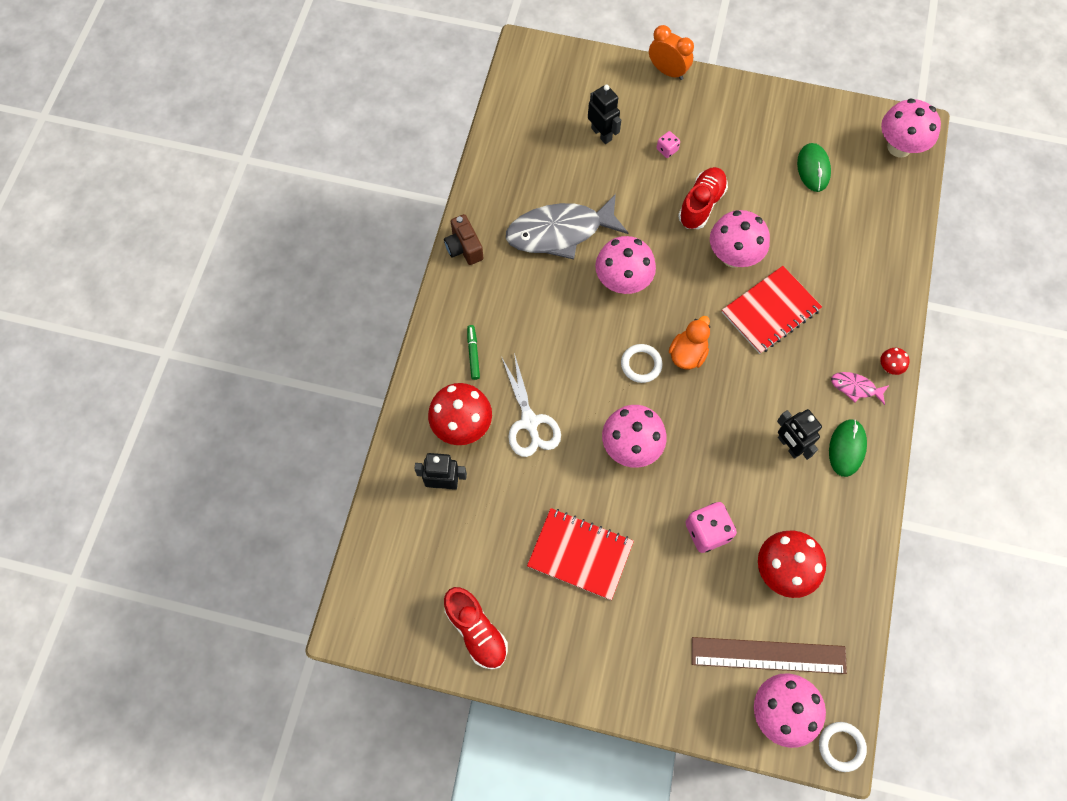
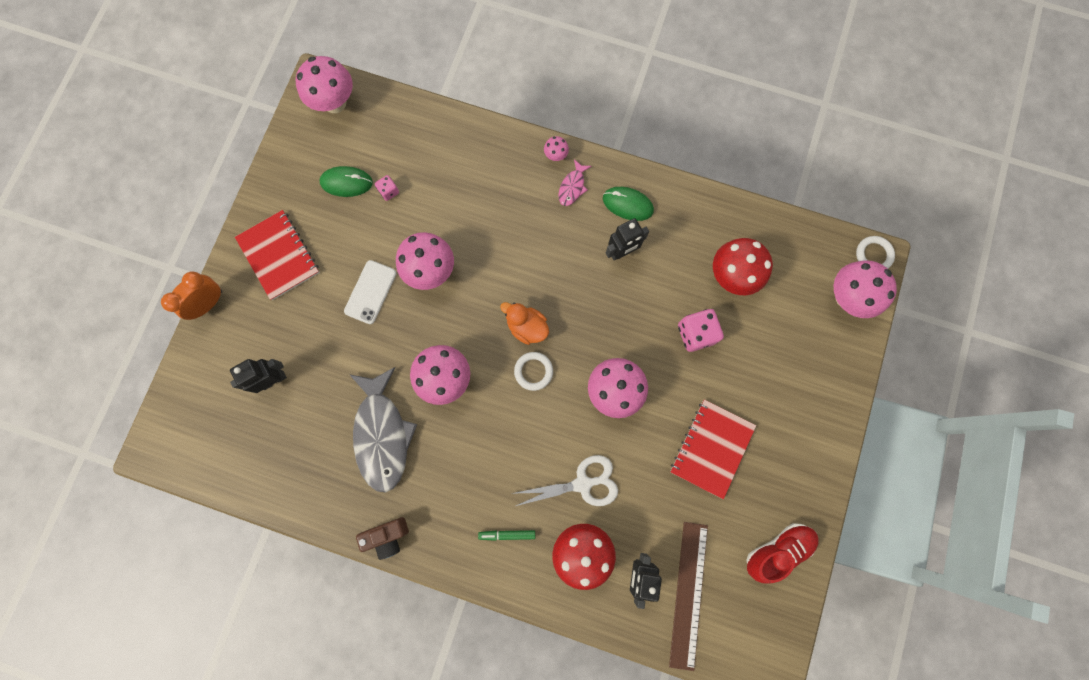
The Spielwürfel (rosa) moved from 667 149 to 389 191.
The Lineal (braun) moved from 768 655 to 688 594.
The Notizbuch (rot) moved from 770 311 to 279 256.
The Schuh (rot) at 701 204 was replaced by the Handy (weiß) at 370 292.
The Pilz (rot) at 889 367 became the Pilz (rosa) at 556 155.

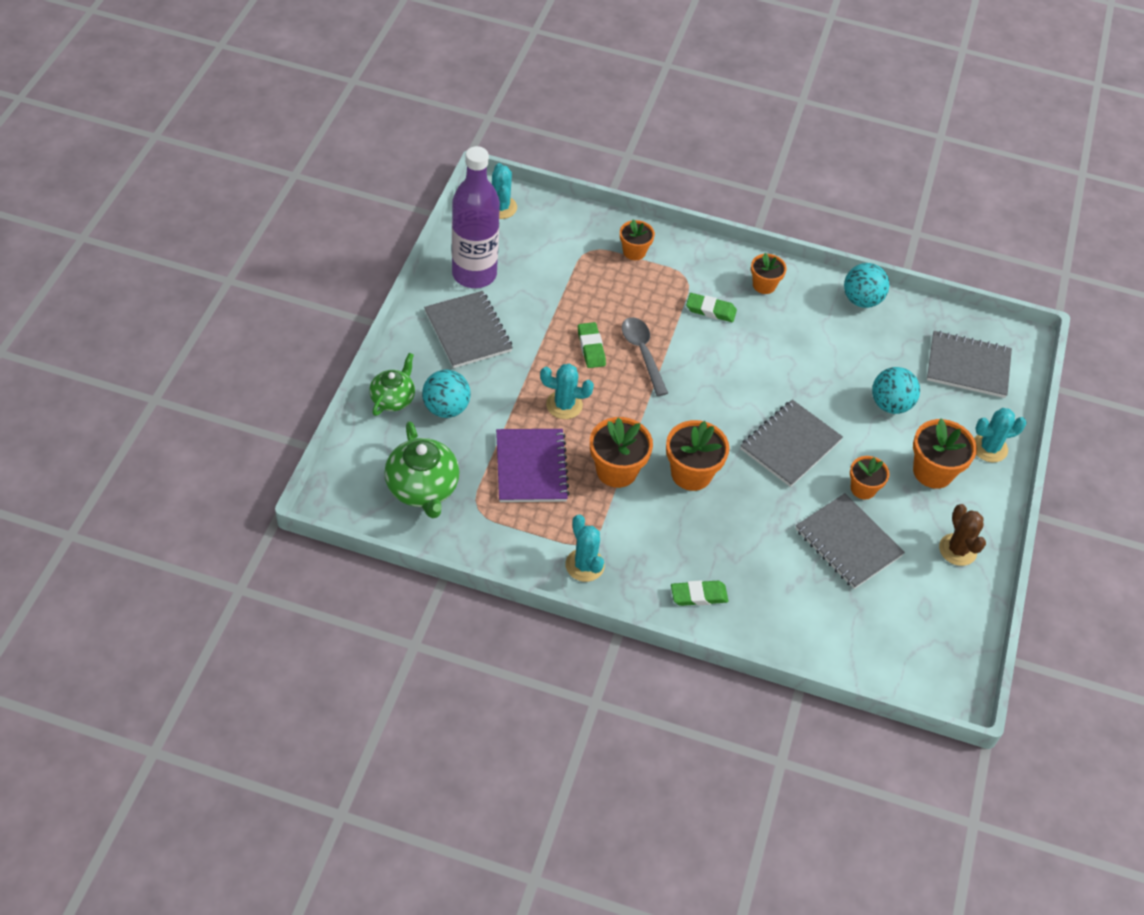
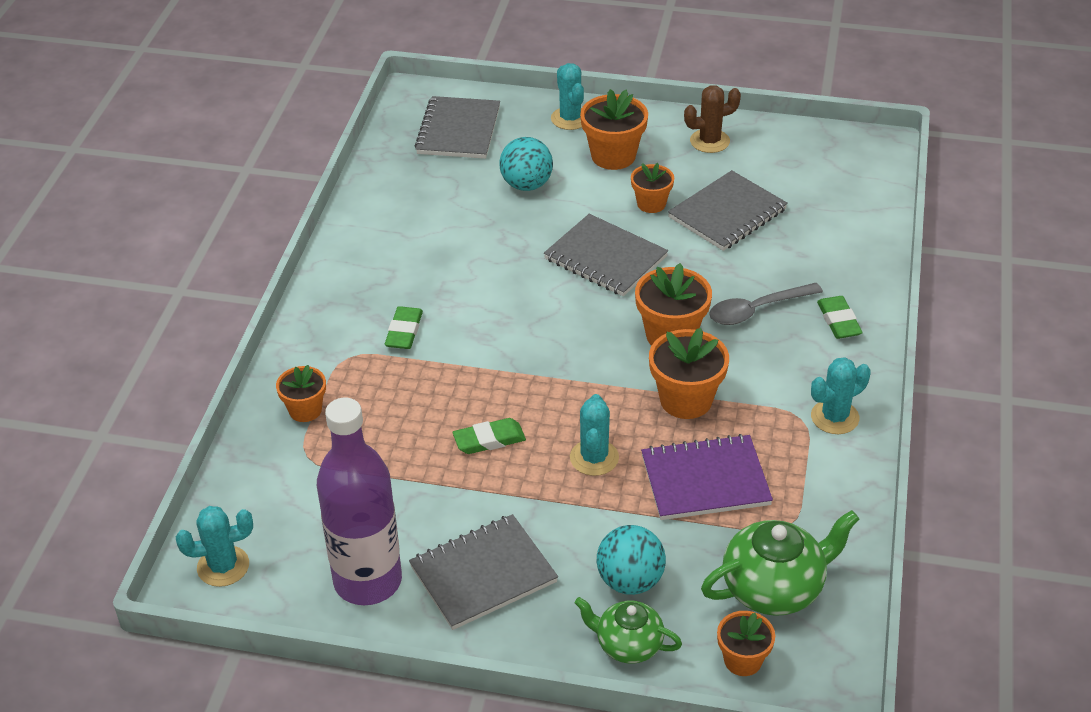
The Ball (türkis) at 861 300 disappeared.
The Löffel (grau) moved from 642 353 to 757 310.
The Blumentopf (orange) moved from 764 285 to 743 660.

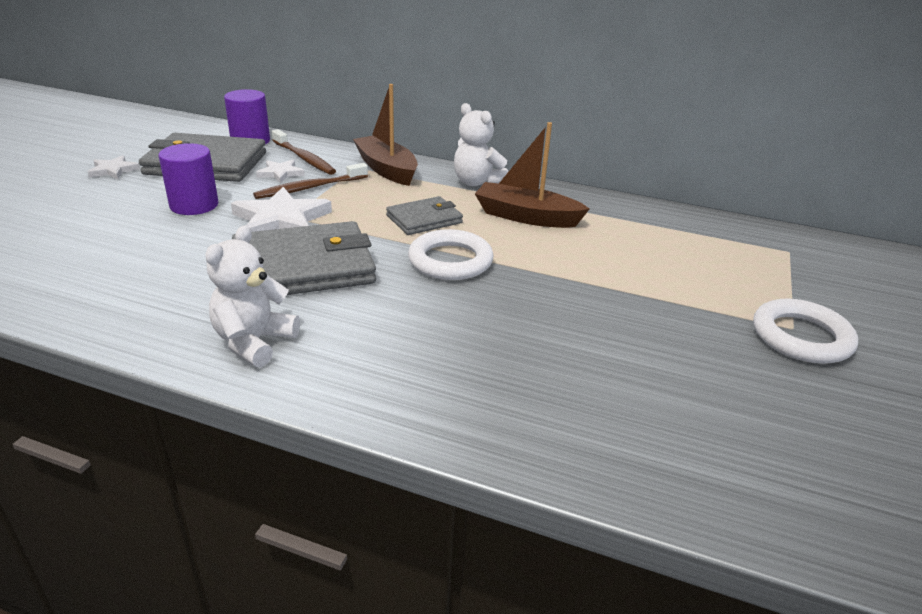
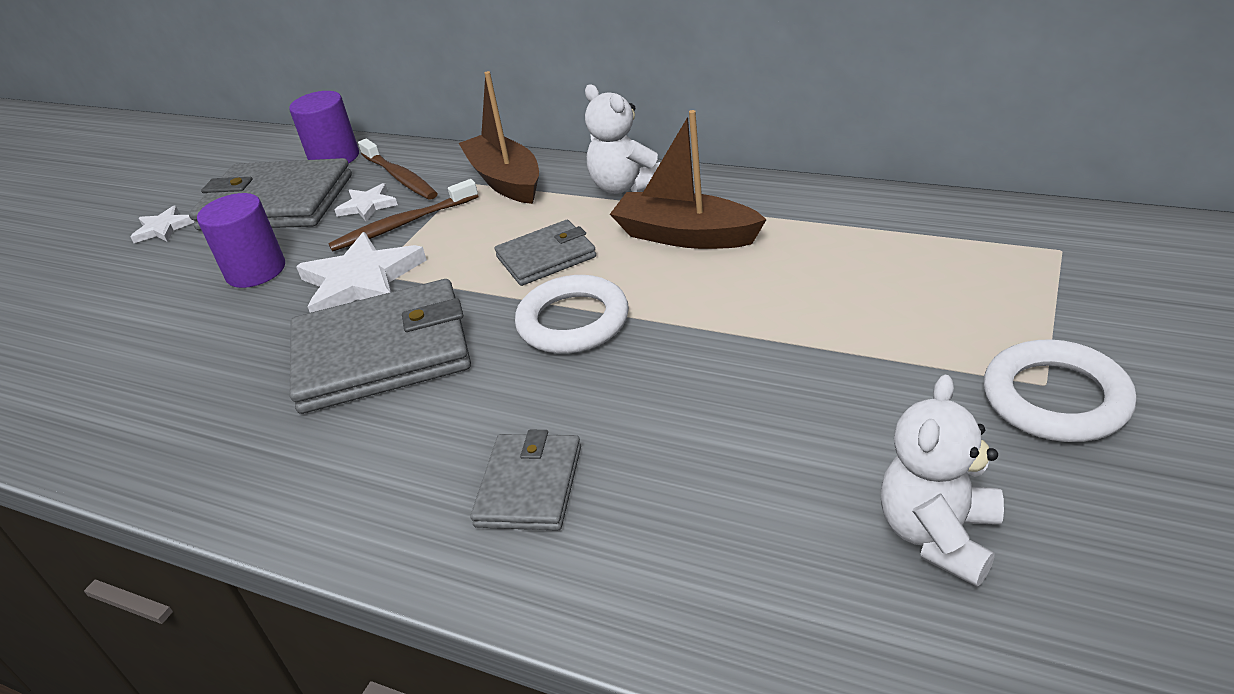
The Geldbörse (grau) at 529 485 appeared.
The Teddybär (weiß) moved from 254 342 to 938 535.

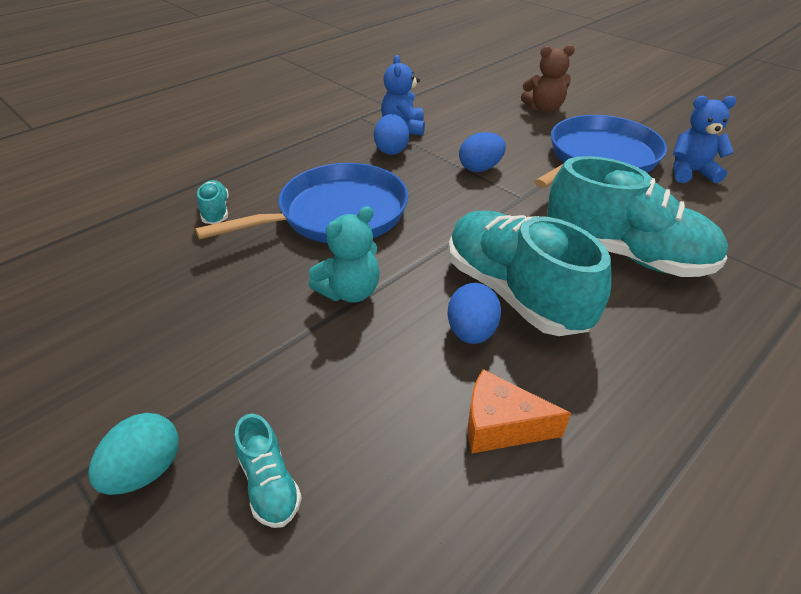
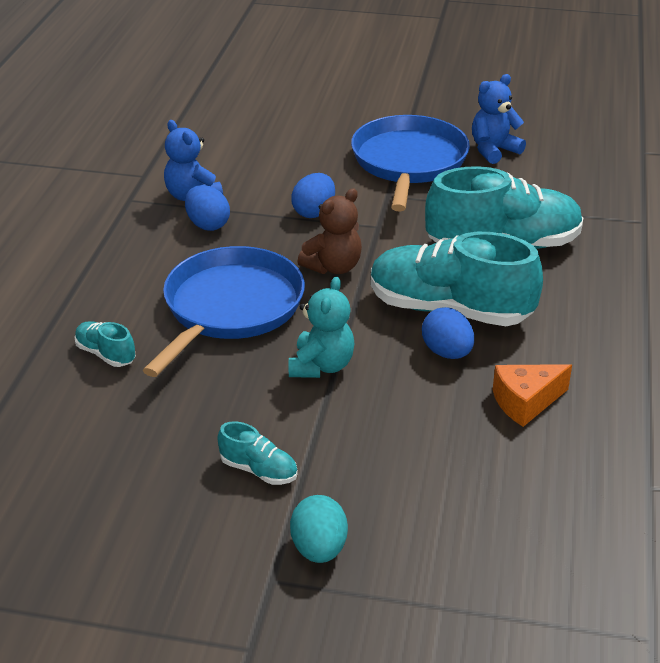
The Schuh (türkis) moved from 269 484 to 259 470.
The Teddybär (braun) moved from 544 109 to 333 267.

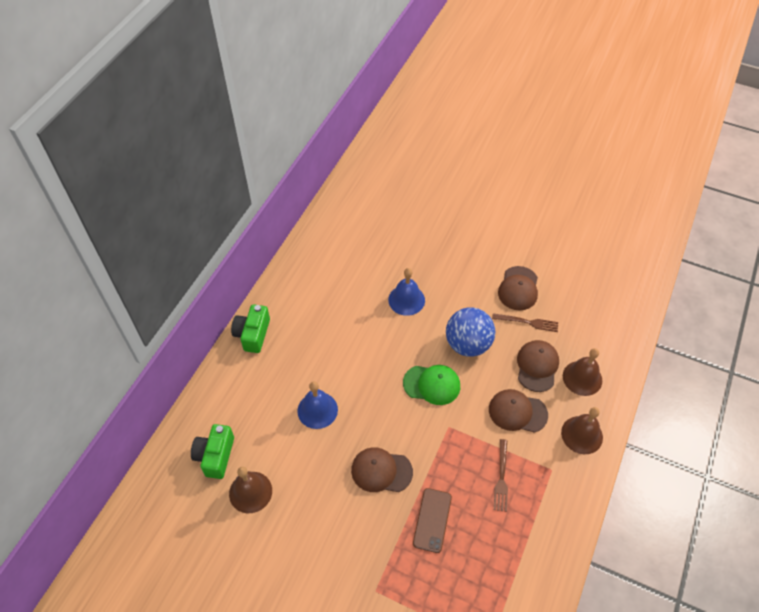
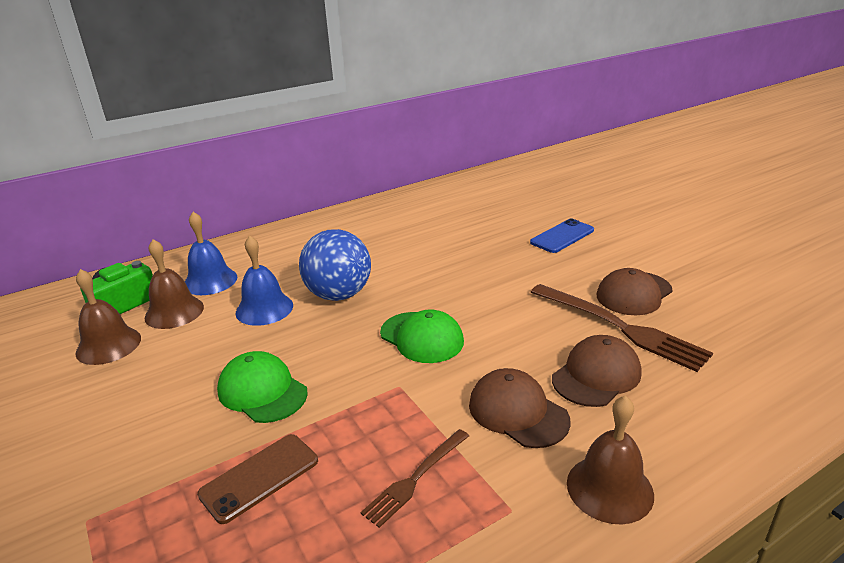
The Kamera (grün) at 253 334 disappeared.
The Handy (blau) at 562 236 appeared.
The Glocke (blau) moved from 406 300 to 210 281.
The Ball (blau) moved from 468 344 to 339 295.
The Glocke (braun) moved from 582 378 to 174 312.
The Kappe (braun) at 381 471 became the Kappe (grün) at 262 391.
The Gabel (braun) at 528 322 changed to 1.75 times the size.

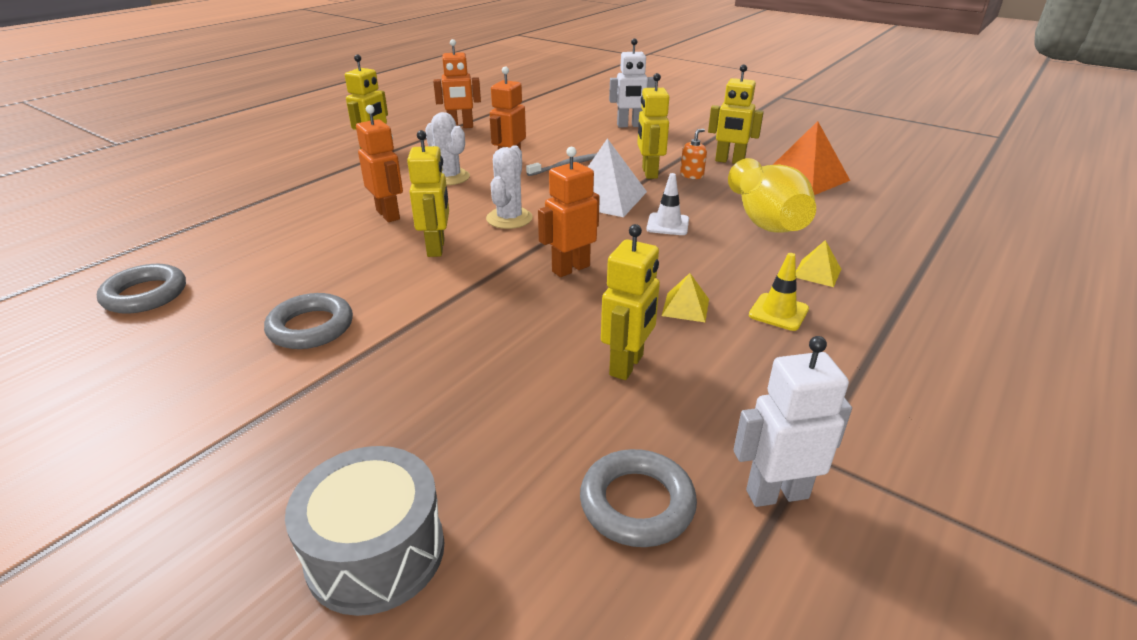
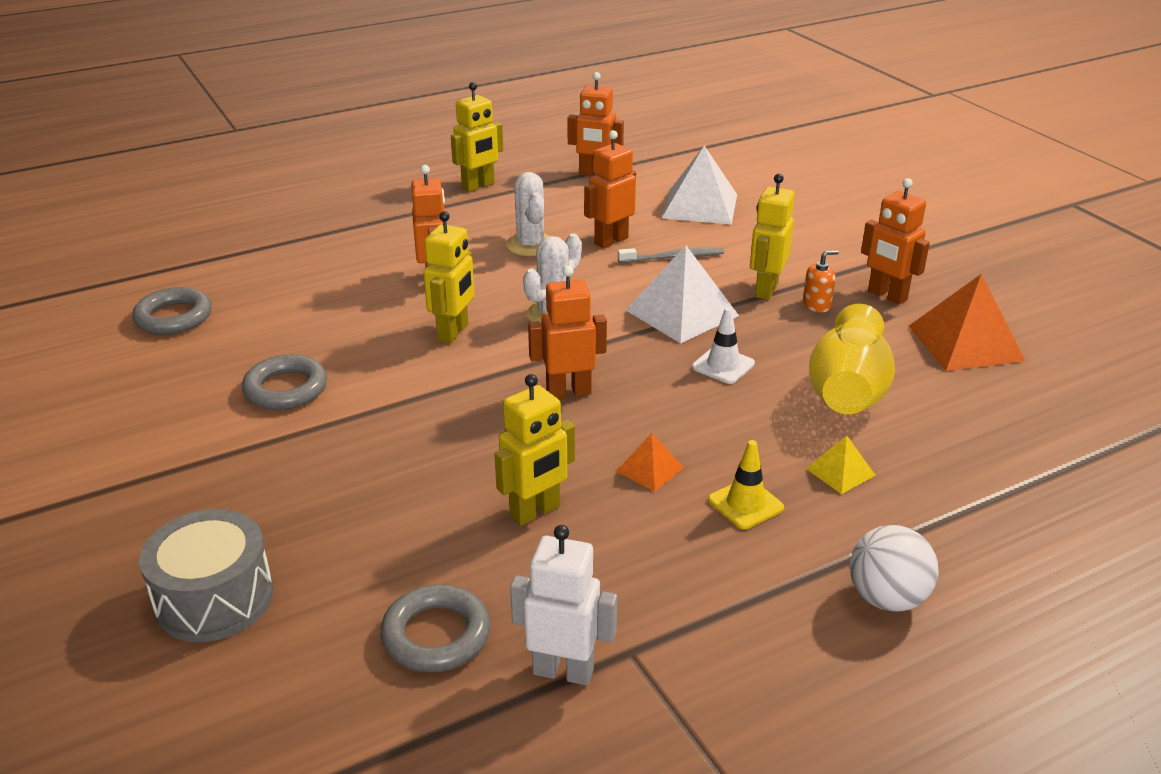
The Roboter (weiß) at 629 126 disappeared.
The Pyramide (weiß) at 700 206 appeared.
The Ball (weiß) at 887 598 appeared.
The Pyramide (gelb) at 685 307 became the Pyramide (orange) at 649 469.
The Roboter (gelb) at 729 161 became the Roboter (orange) at 887 295.

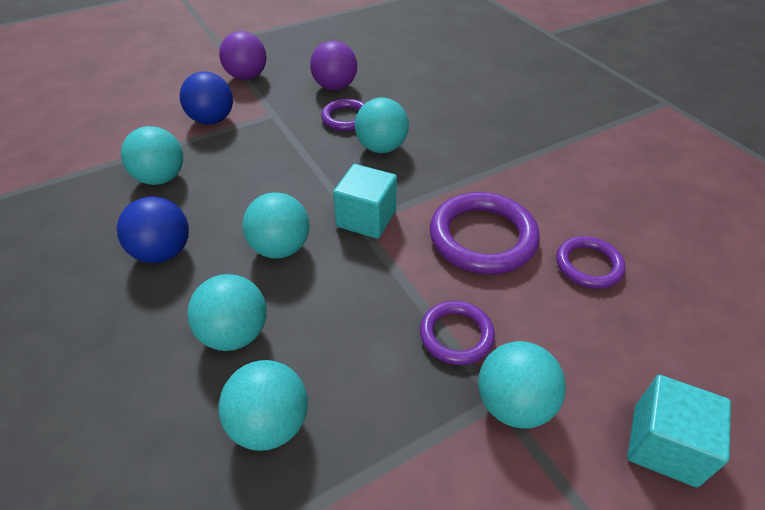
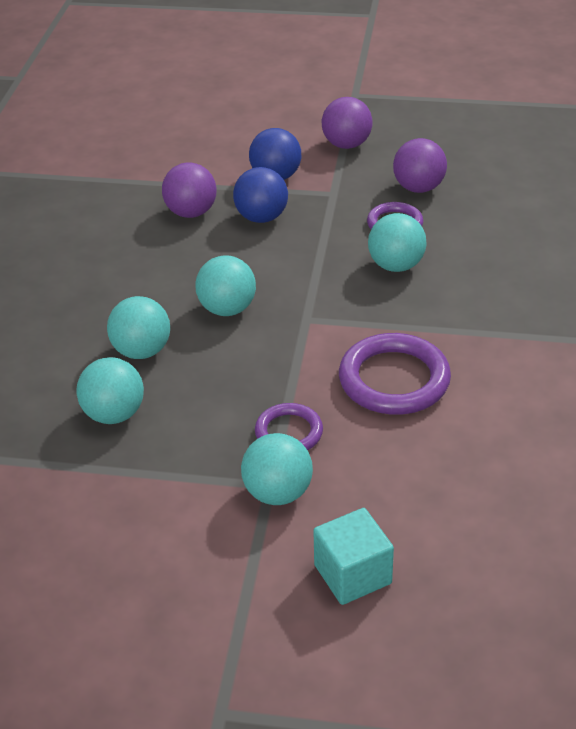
The Kubus (türkis) at 366 218 disappeared.
The Ring (lila) at 588 265 disappeared.
The Ball (blau) moved from 163 252 to 261 217.
The Ball (türkis) at 161 178 became the Ball (lila) at 191 212.

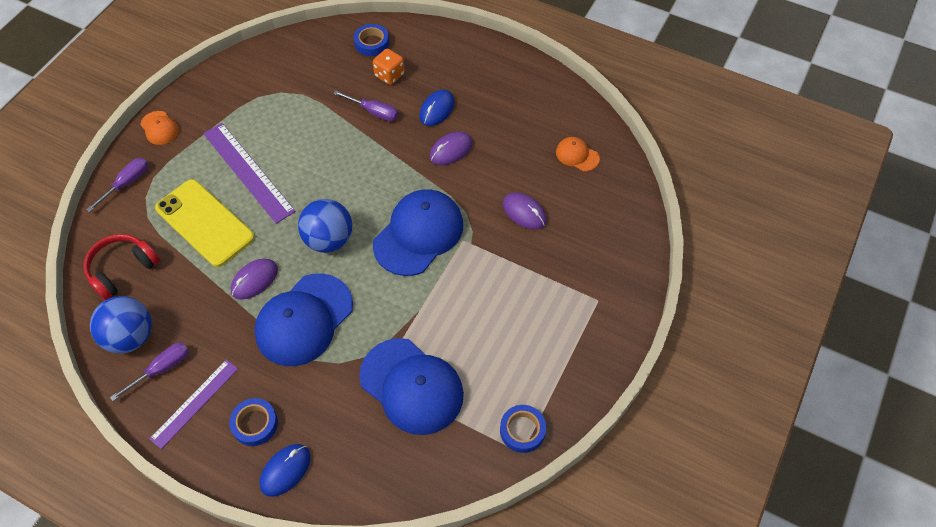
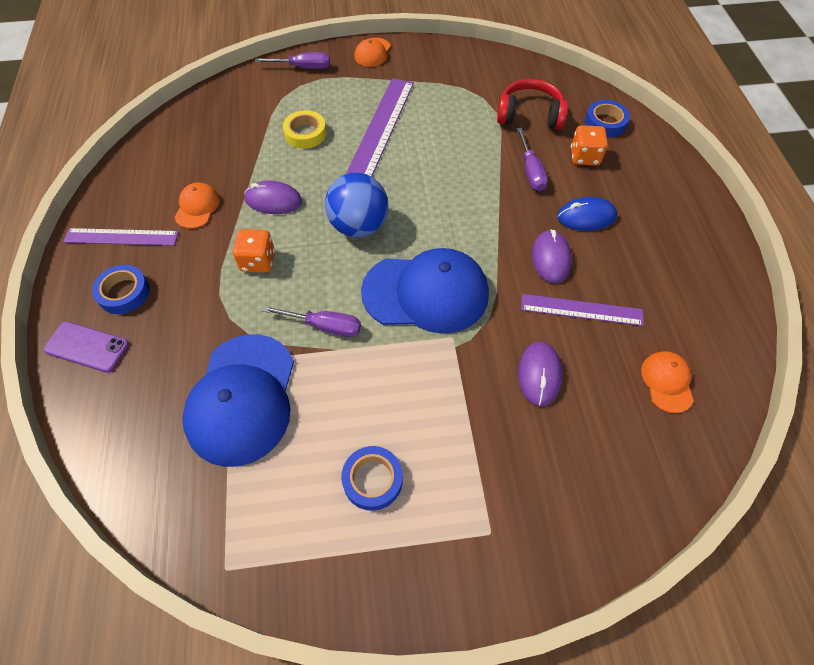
The Ball (blau) at 131 337 disappeared.
The Kappe (orange) at 197 207 appeared.
The Lineal (lila) at 581 309 appeared.
The Kopfhörer (rot) moved from 122 270 to 529 115.
The Schraubenzieher (lila) moved from 162 368 to 325 326.
The Klebeband (blau) moved from 522 430 to 372 480.
The Handy (gelb) at 205 223 was replaced by the Klebeband (gelb) at 305 134.
The Kappe (blau) at 304 320 was replaced by the Spielwürfel (orange) at 258 261.
The Computermaus (blau) at 285 470 was replaced by the Handy (lila) at 87 347.
The Computermaus (lila) at 451 150 turned 75 degrees clockwise.

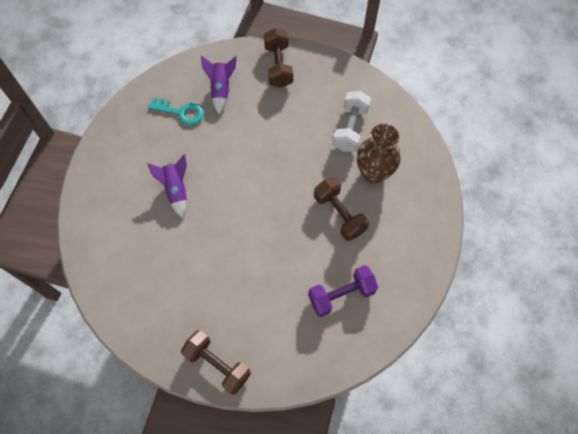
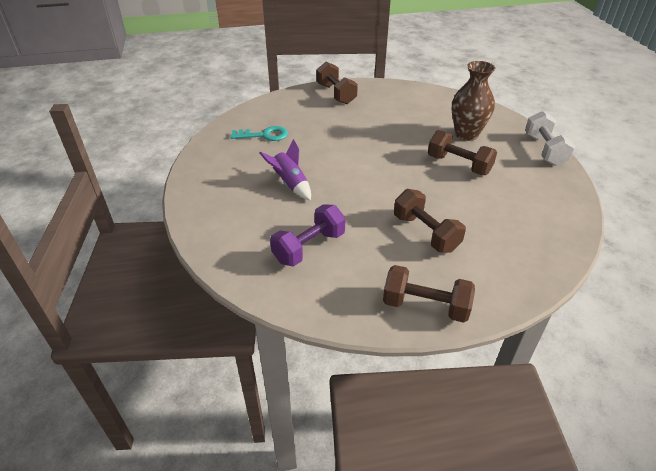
The Rakete (lila) at 221 89 disappeared.
The Hantel (braun) at 425 233 appeared.
The Hantel (lila) moved from 341 295 to 309 247.
The Hantel (weiß) moved from 350 128 to 544 150.

